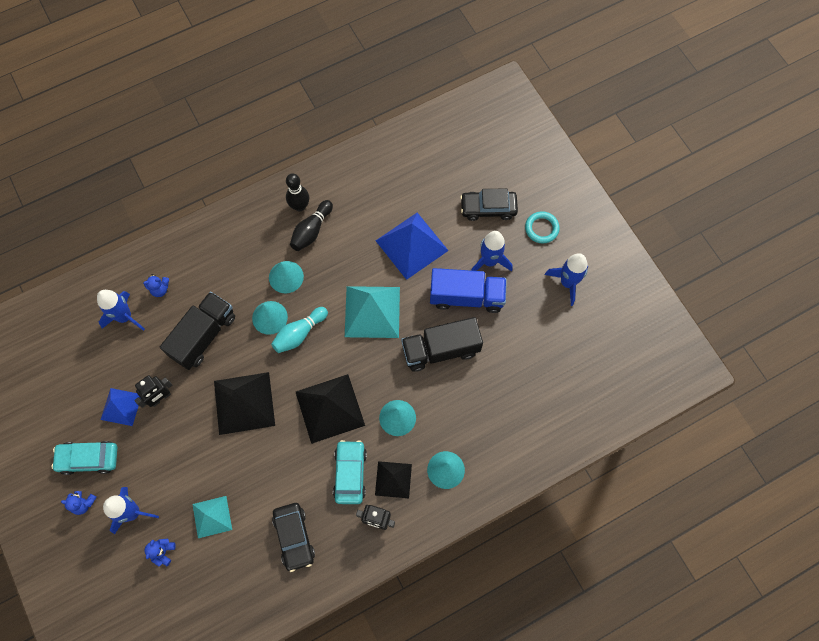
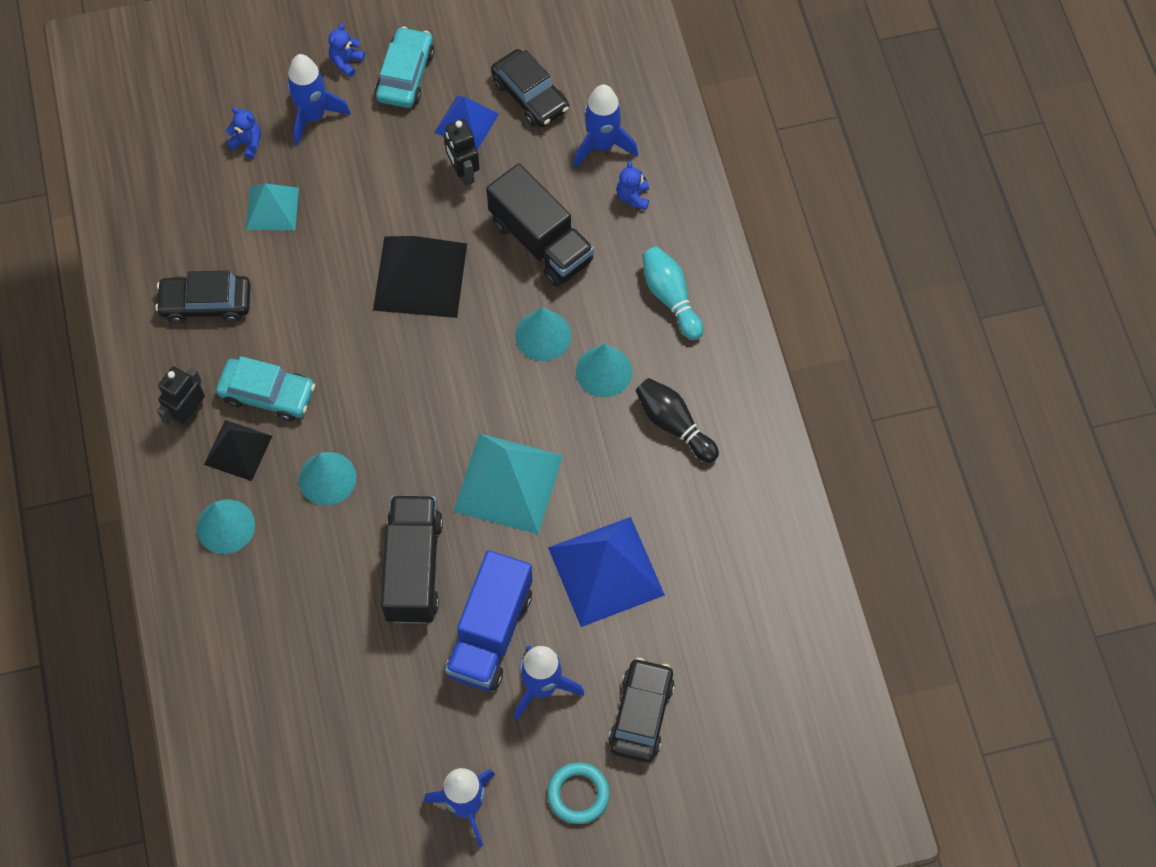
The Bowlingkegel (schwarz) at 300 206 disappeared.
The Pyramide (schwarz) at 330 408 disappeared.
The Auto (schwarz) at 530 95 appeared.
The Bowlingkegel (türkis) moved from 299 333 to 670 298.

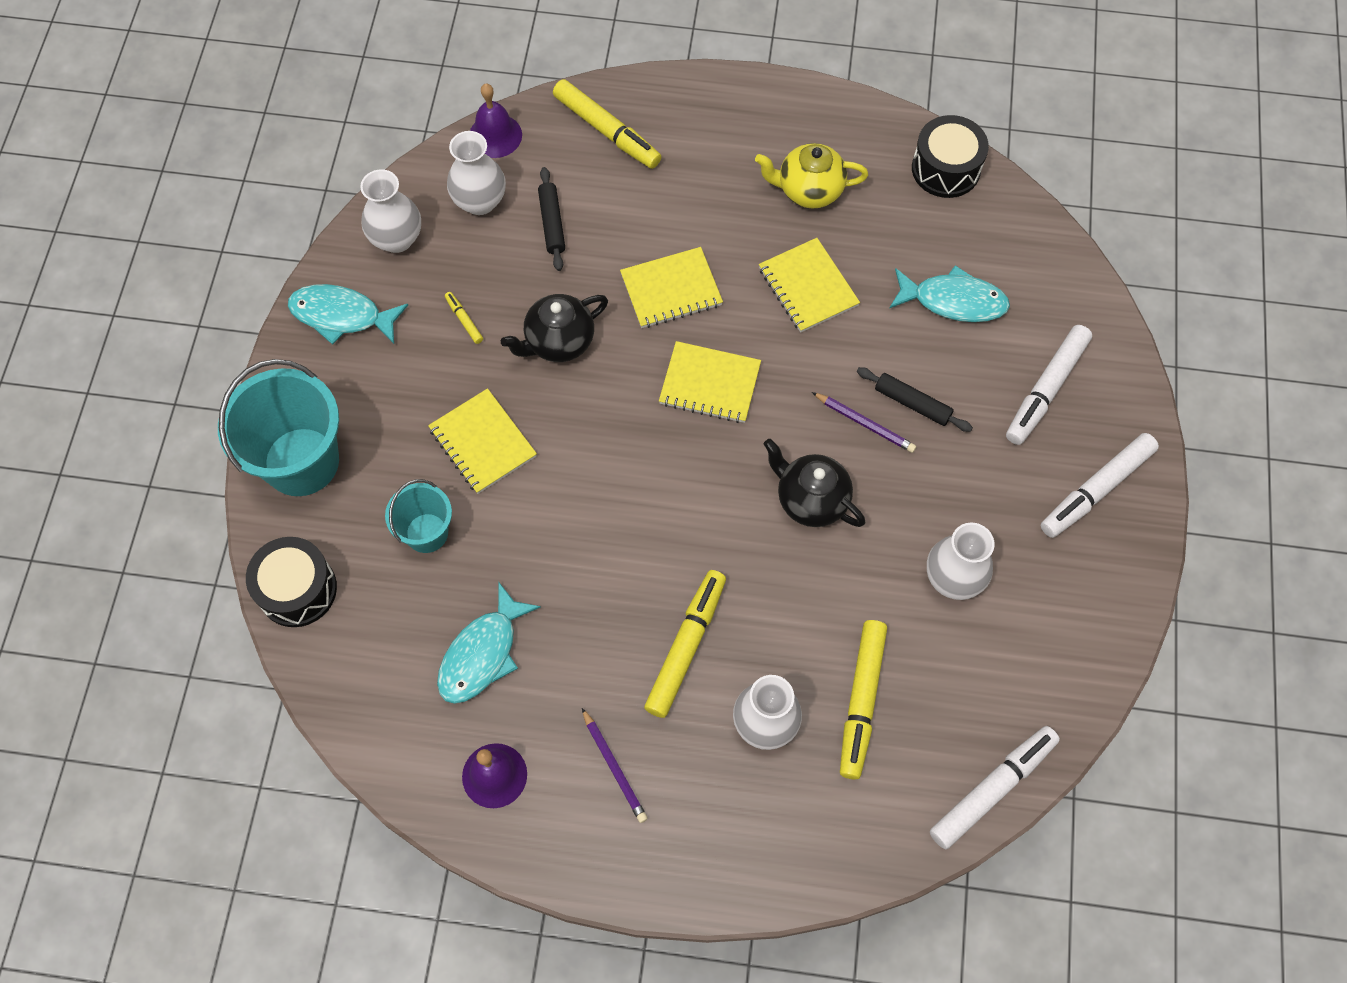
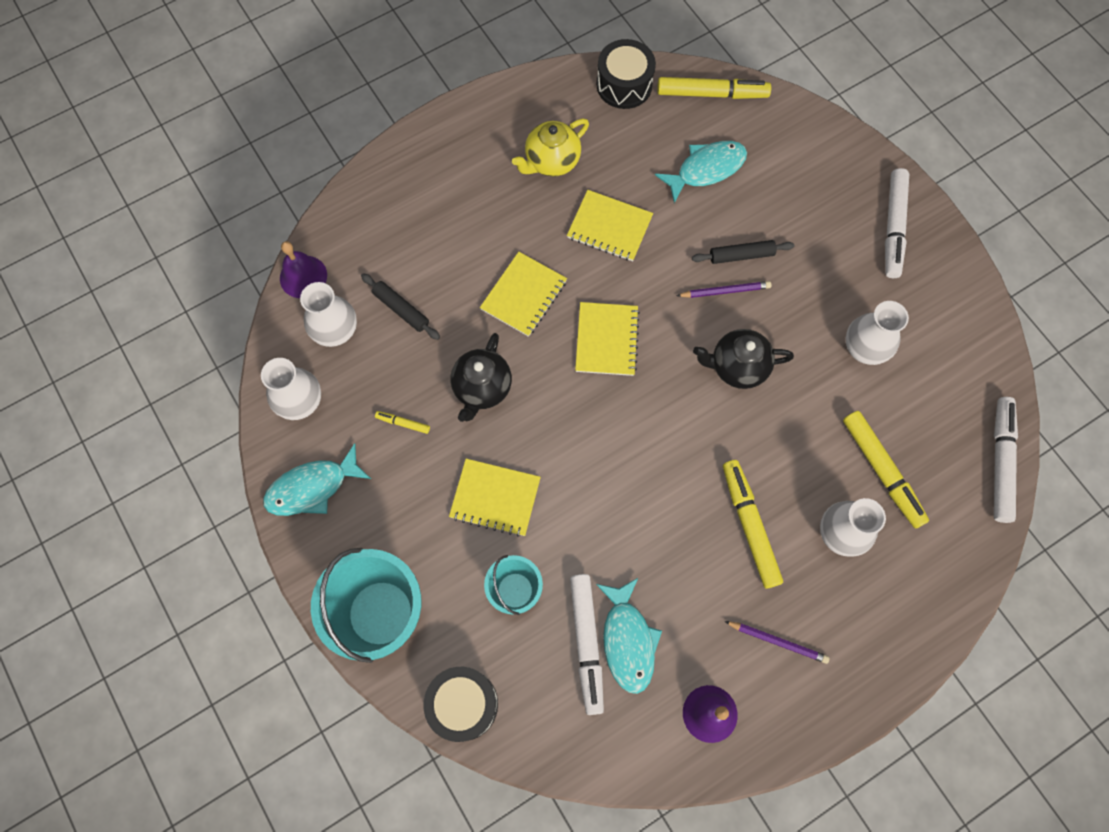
The Filzstift (gelb) moved from 606 130 to 711 94.
The Filzstift (weiß) moved from 1046 389 to 586 642.
The Notizbuch (gelb) at 710 384 turned 60 degrees counterclockwise.

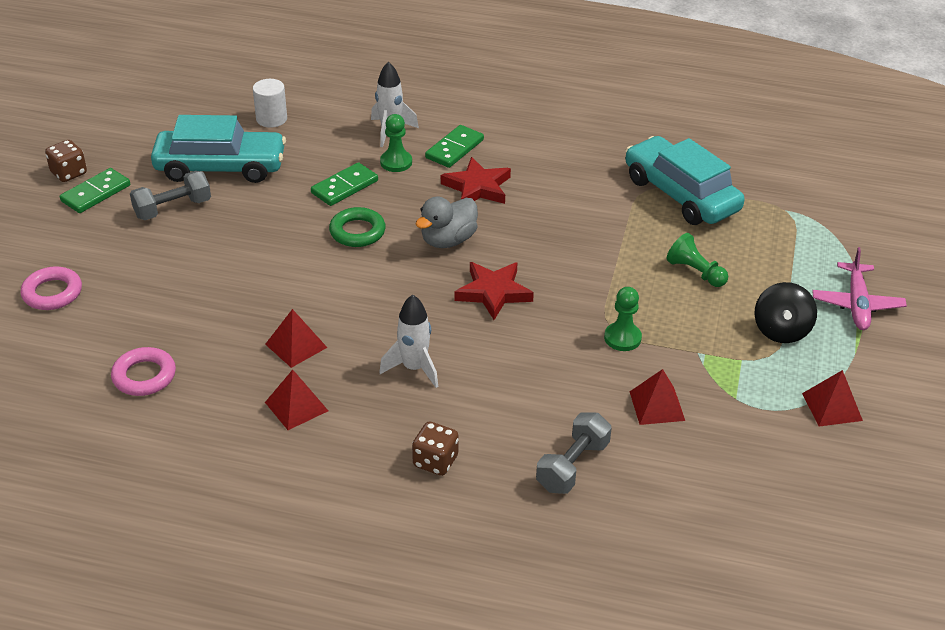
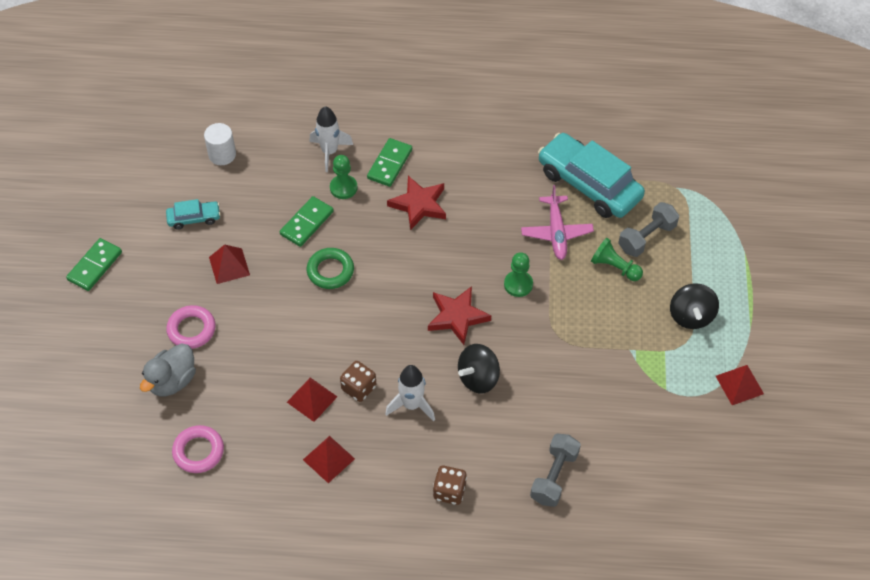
The Kreisel (schwarz) at 478 378 appeared.
The Ring (rosa) moved from 52 293 to 191 329.
The Spielwürfel (braun) moved from 69 173 to 359 388.
The Hantel (grau) moved from 173 208 to 646 237.
The Ente (grau) moved from 448 240 to 172 381.
The Bauer (grün) moved from 622 338 to 518 284.
The Pyramide (rot) moved from 657 406 to 229 266.
The Flugzeug (rosa) moved from 856 304 to 556 232.
The Auto (türkis) at 220 167 changed to 0.47 times the size.

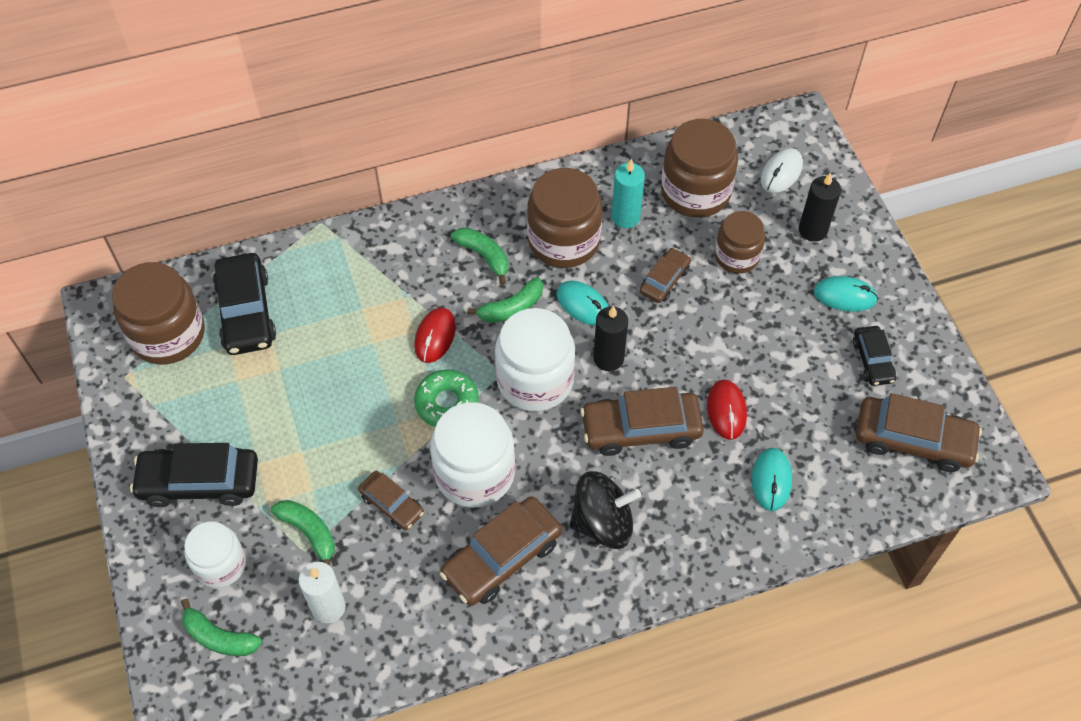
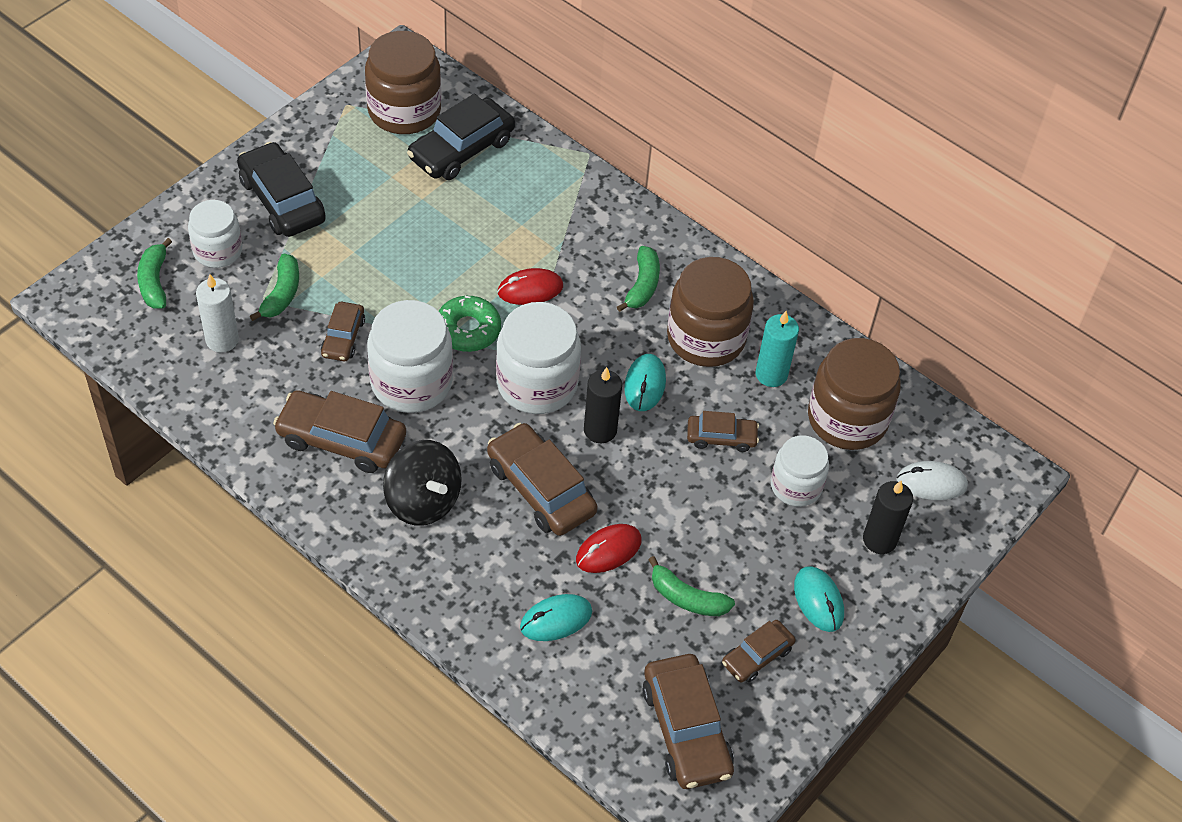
The Banane (grün) moved from 511 308 to 686 598.
The Einmachglas (braun) at 736 256 became the Einmachglas (weiß) at 796 486.
The Auto (schwarz) at 872 360 became the Auto (braun) at 757 656.

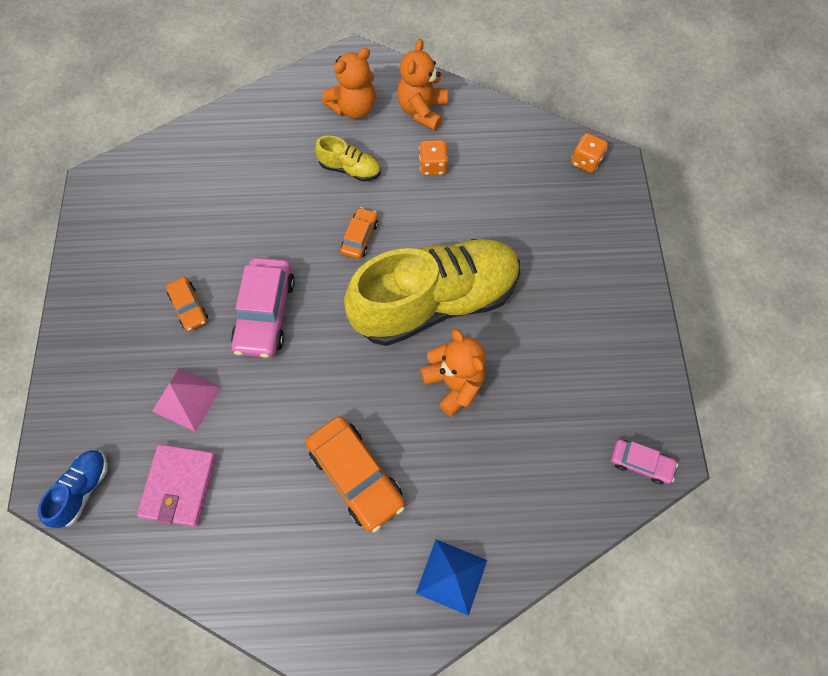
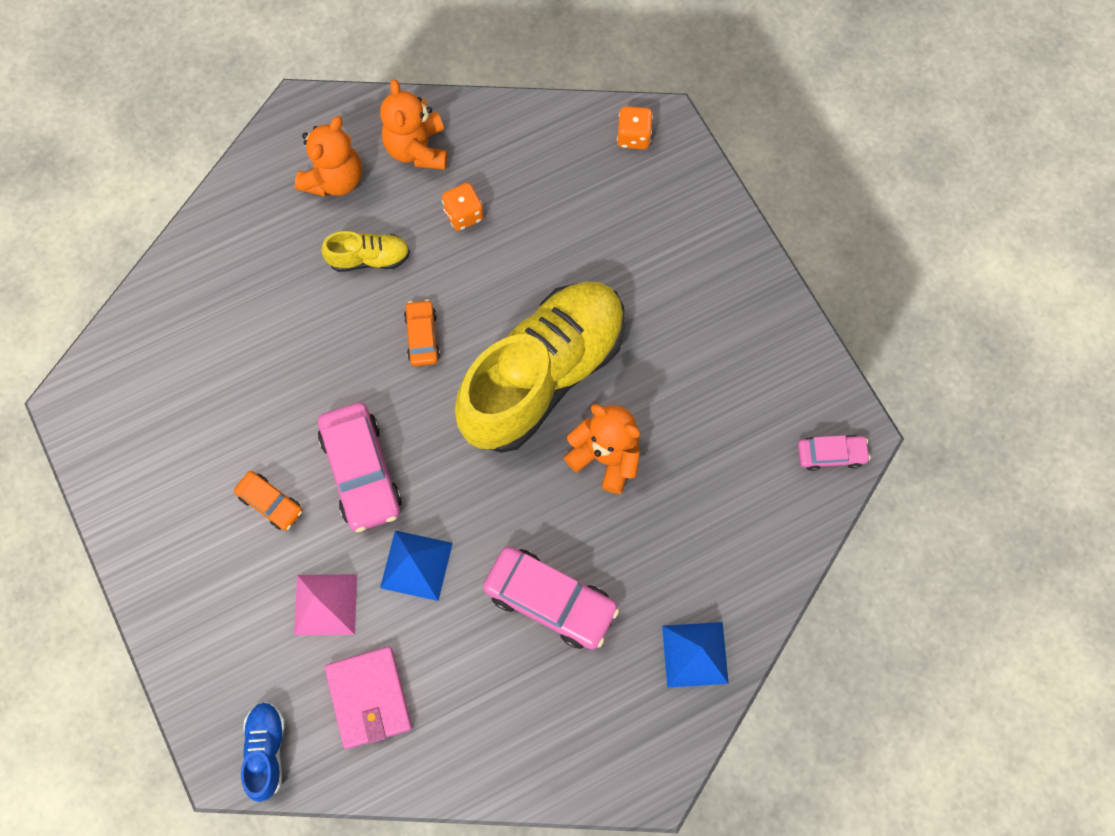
The Pyramide (blau) at 416 565 appeared.
The Auto (orange) at 356 475 became the Auto (rosa) at 550 600.

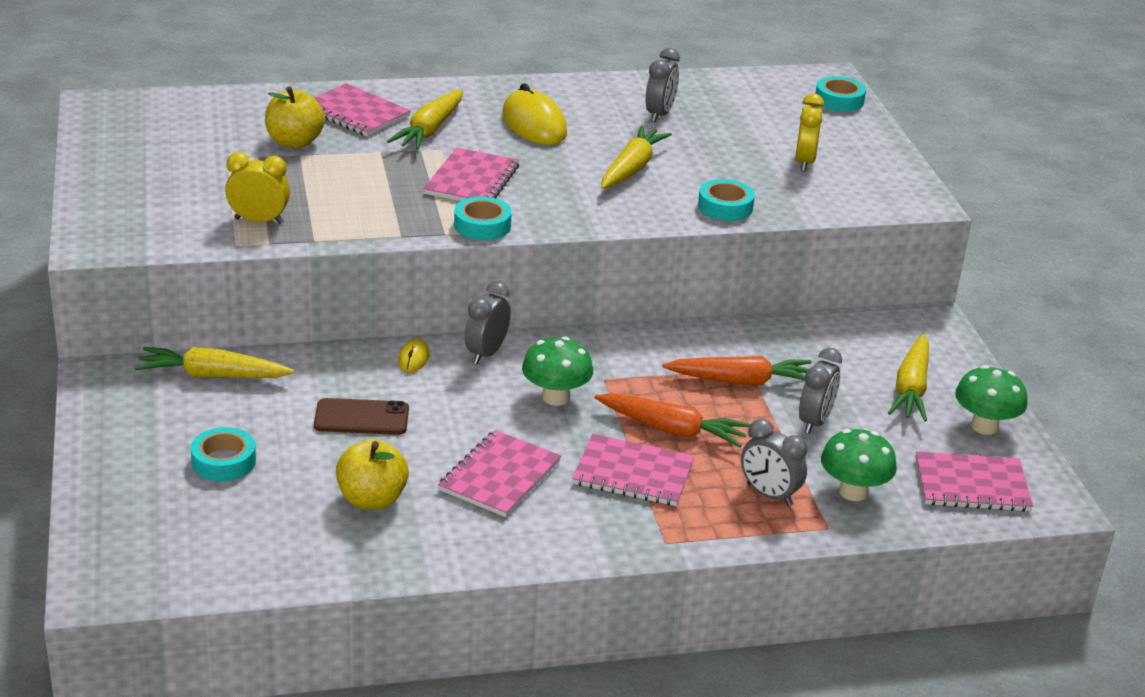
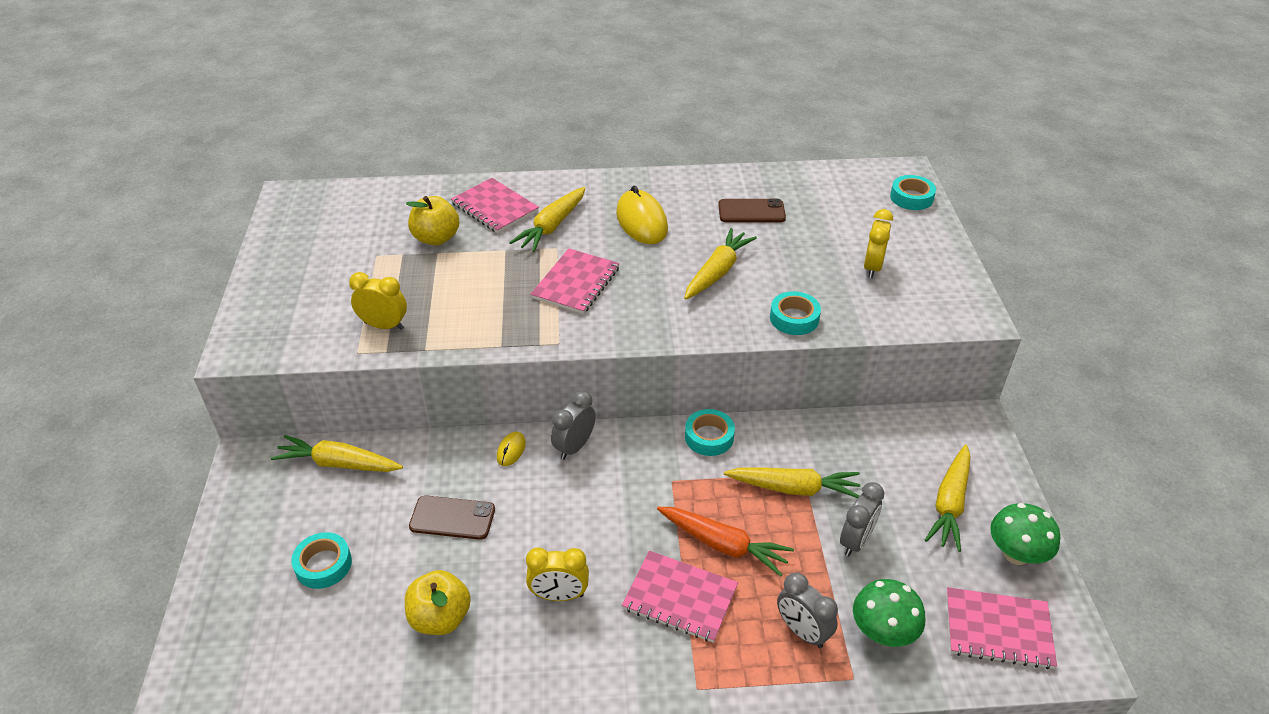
The Pilz (grün) at 555 397 disappeared.
The Klebeband (türkis) moved from 482 225 to 709 437.
The Notizbuch (rosa) at 500 476 was replaced by the Wecker (gelb) at 559 595.
The Wecker (grau) at 659 114 was replaced by the Handy (braun) at 751 211.
The Karotte (orange) at 741 381 became the Karotte (gelb) at 794 488.

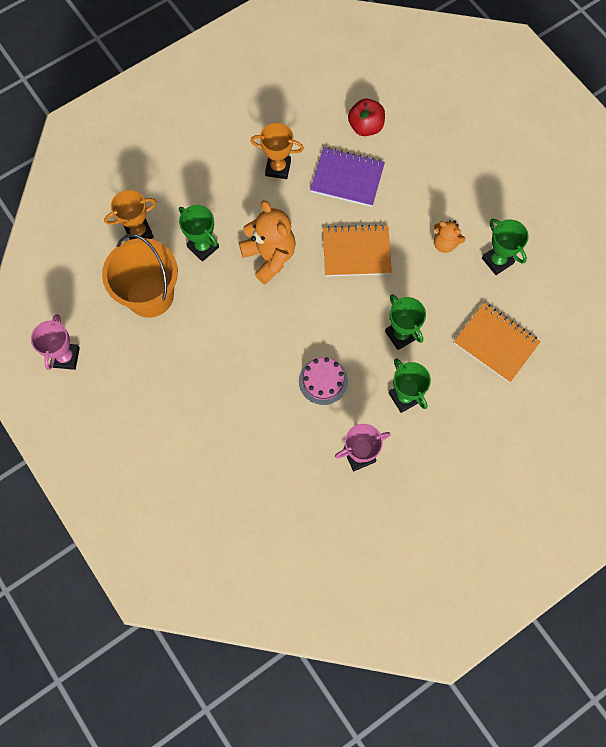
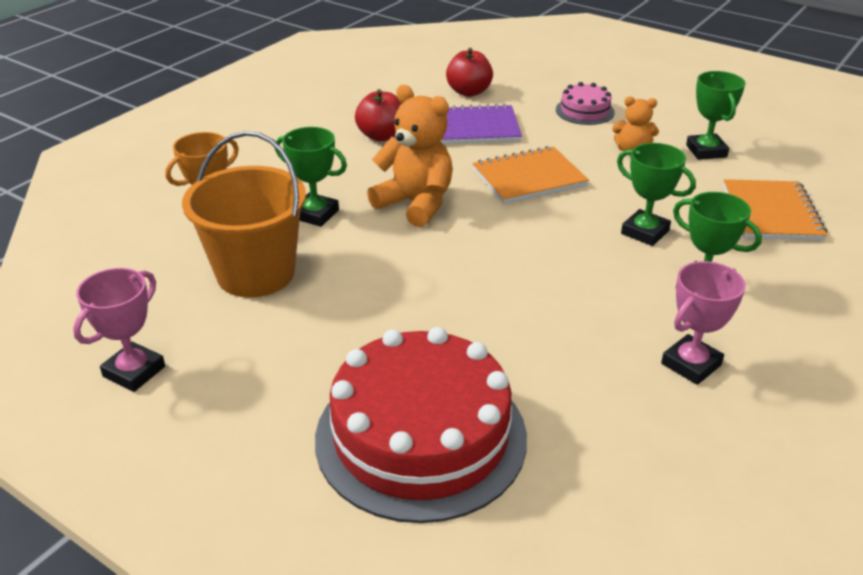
The Kuchen (rot) at 421 436 appeared.
The Kuchen (rosa) moved from 323 381 to 584 111.
The Pokal (orange) at 278 168 was replaced by the Apfel (rot) at 381 136.
The Pokal (rosa) at 66 357 turned 45 degrees clockwise.
The Notizbuch (orange) at 495 343 turned 75 degrees clockwise.
The Pokal (grün) at 497 261 turned 45 degrees clockwise.

